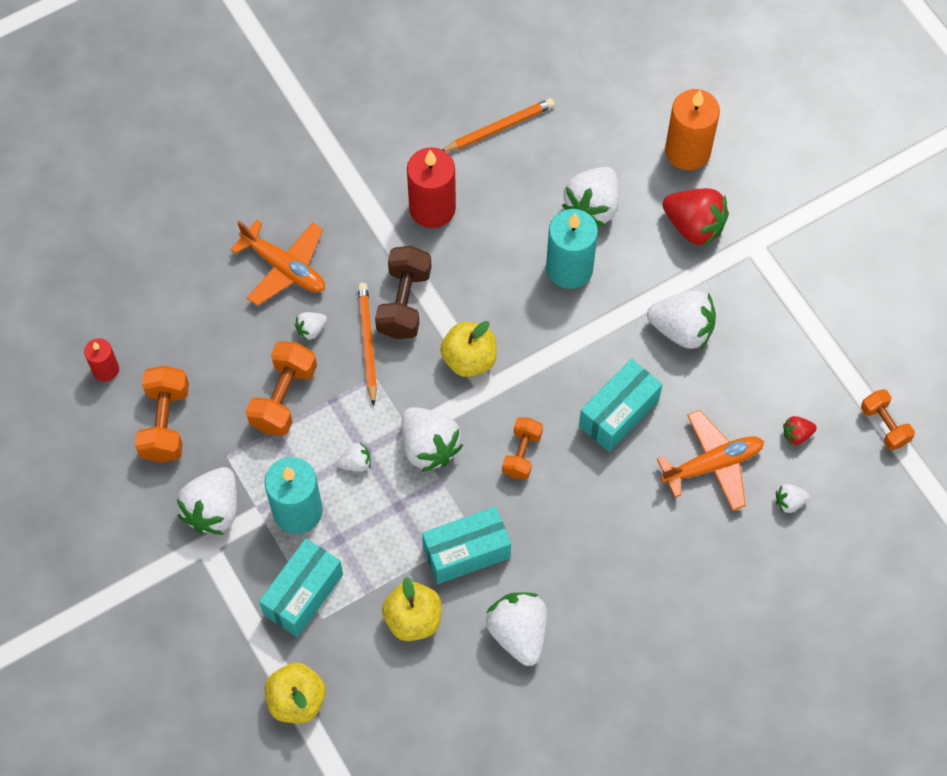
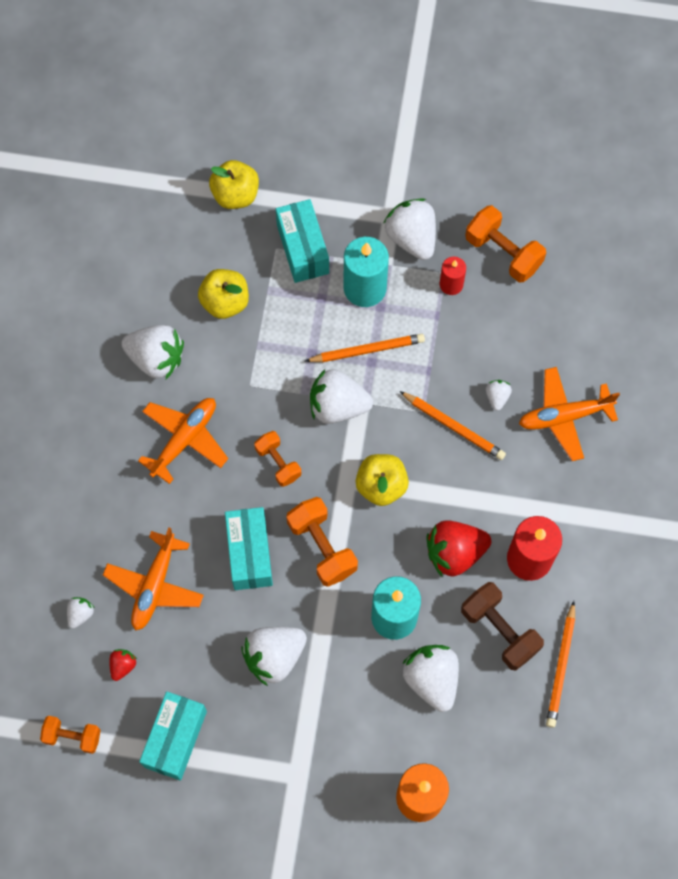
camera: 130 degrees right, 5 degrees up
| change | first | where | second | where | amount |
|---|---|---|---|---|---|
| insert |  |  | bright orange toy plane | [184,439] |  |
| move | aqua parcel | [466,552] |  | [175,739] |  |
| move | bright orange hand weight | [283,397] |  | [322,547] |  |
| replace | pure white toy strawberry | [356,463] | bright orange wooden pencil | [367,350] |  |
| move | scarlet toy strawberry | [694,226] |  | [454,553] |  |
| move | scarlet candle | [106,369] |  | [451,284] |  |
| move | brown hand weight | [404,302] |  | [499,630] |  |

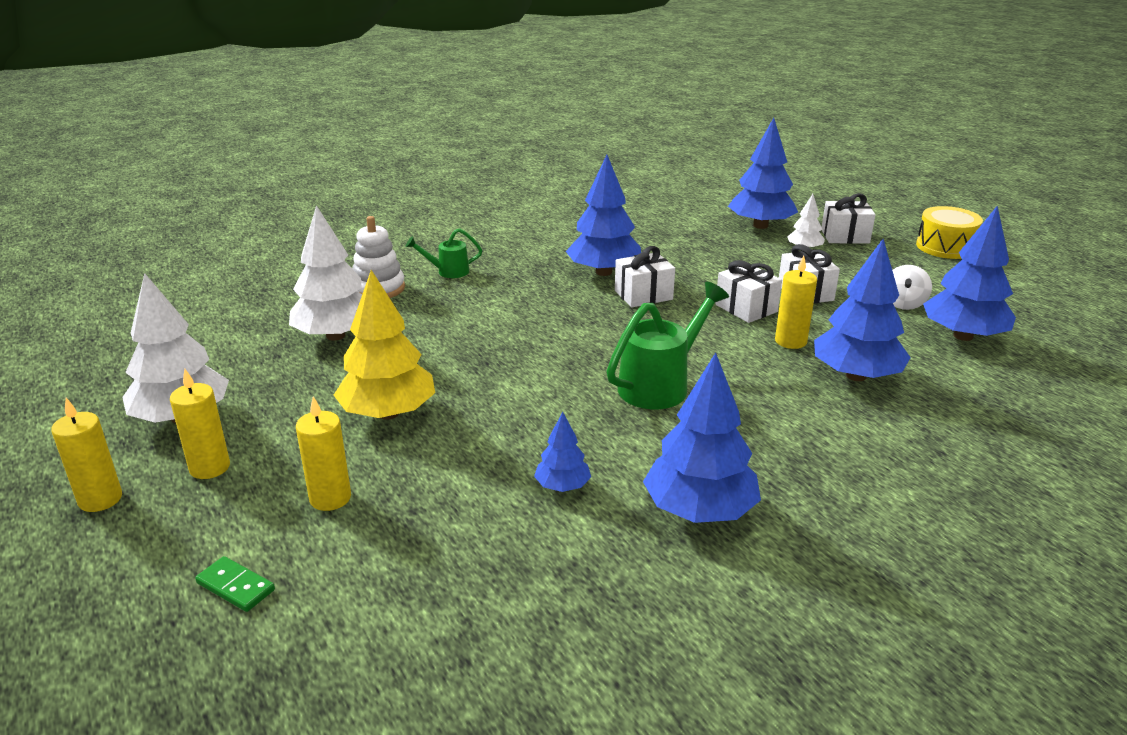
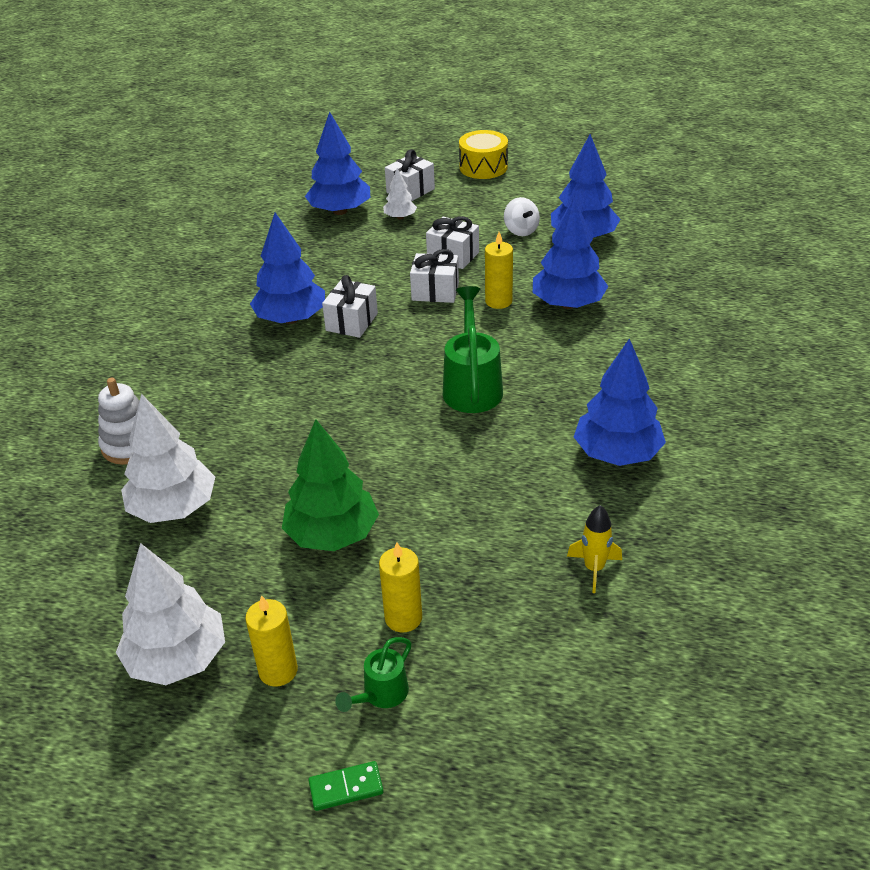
camera: 45 degrees left, 10 degrees up
| change | first | where | second | where | amount |
|---|---|---|---|---|---|
| recolor | bright yellow fir tree | [388,413] | green fir tree | [332,535] |  |
| move | green domino piece | [236,586] |  | [346,787] |  |
| move | green watering pot | [448,271] |  | [381,695] |  |
| insert |  |  | bright yellow spaceship | [594,569] |  |
| delete | bright yellow candle | [100,499] |  |  |  |
| delete | blue fir tree | [562,486] |  |  |  |

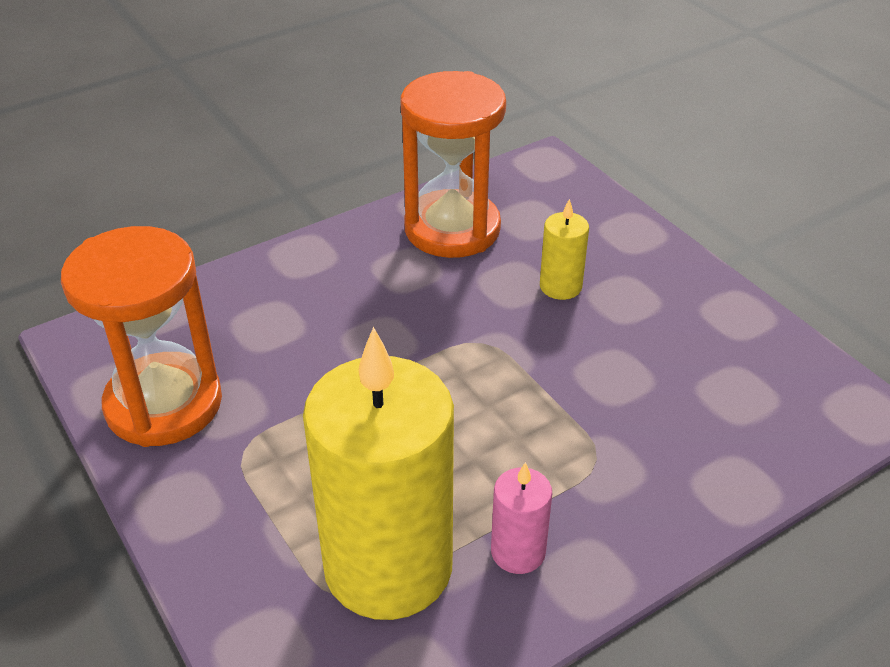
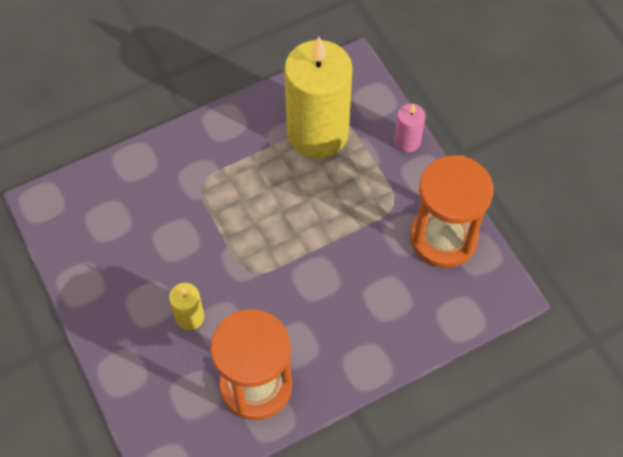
camera: 175 degrees left, 20 degrees up
| change | first | where | second | where | amount |
|---|---|---|---|---|---|
| move | rosy candle | [518,552] |  | [407,141] |  |

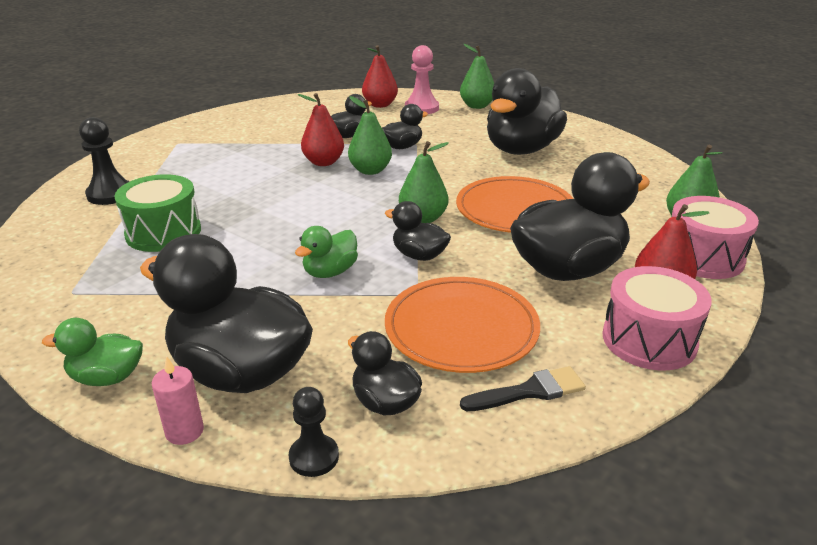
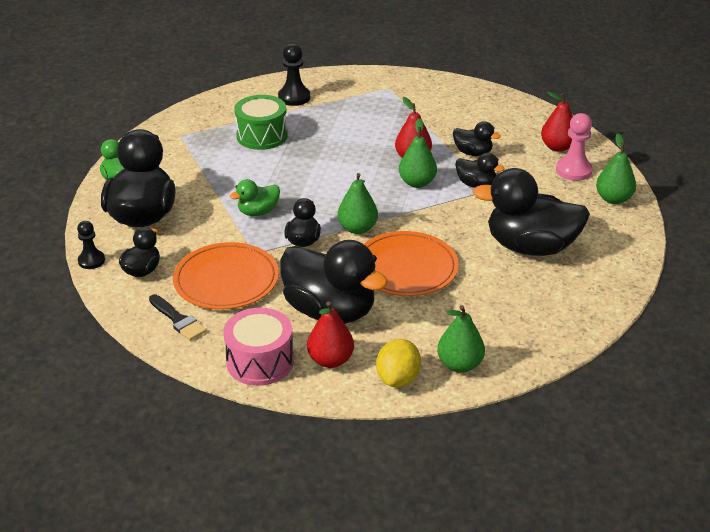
camera: 65 degrees right, 5 degrees up
| change | first | where | second | where | amount |
|---|---|---|---|---|---|
| rotate | green toy duck | [330,272] |  | [258,212] | 45 degrees counterclockwise |
| replace | rosy drum | [703,257] | bright yellow lemon | [398,378] |  |
| delete | rosy candle | [184,431] |  |  |  |

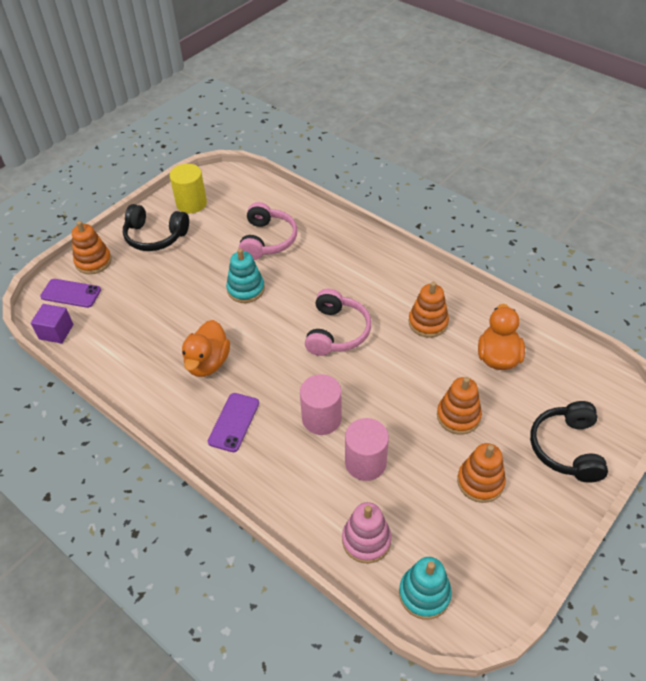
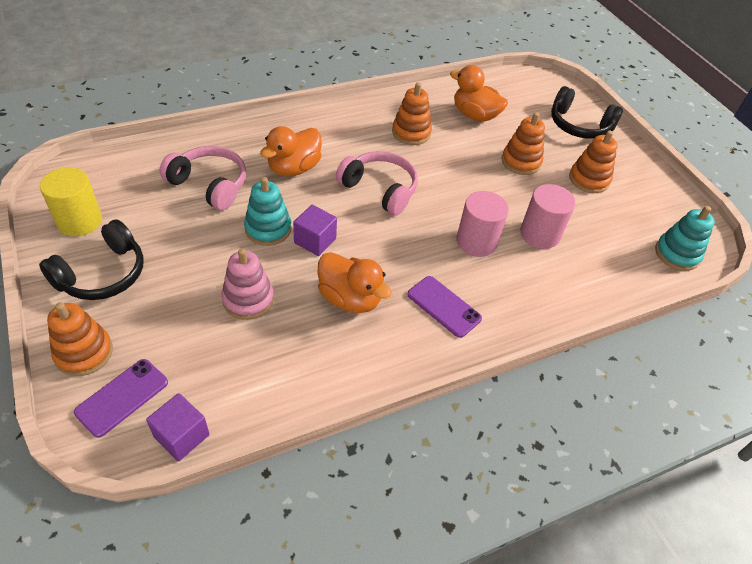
camera: 70 degrees left, 0 degrees up
| change | first | where | second | where | amount |
|---|---|---|---|---|---|
| move | rosy ring stacker | [366,540] |  | [248,299] |  |
| insert |  |  | bright orange toy duck | [294,168] |  |
| insert |  |  | violet solid cube | [315,241] |  |

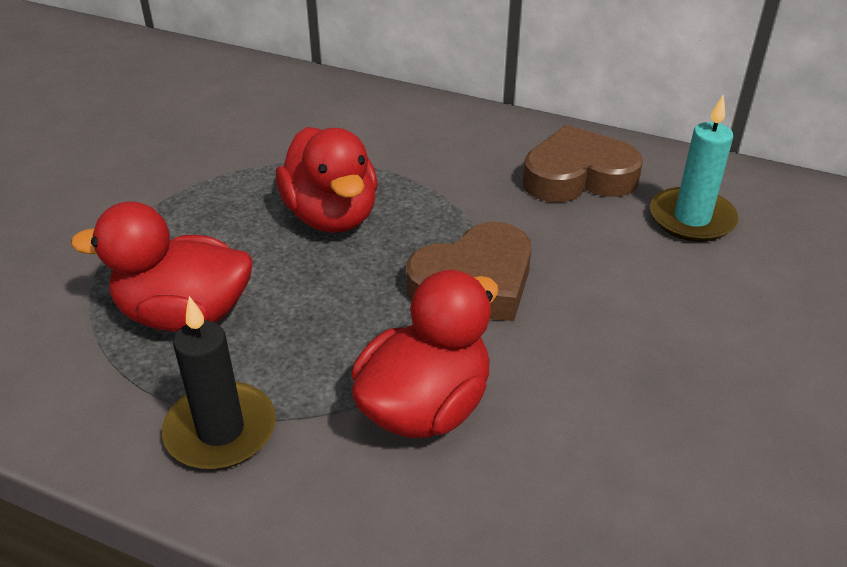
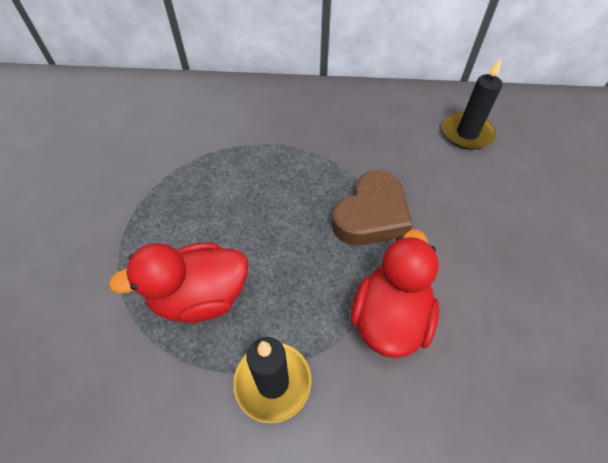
camera: 20 degrees left, 15 degrees up
| change | first | where | second | where | amount |
|---|---|---|---|---|---|
| recolor | aqua candle | [692,218] | jet-black candle | [467,133] |  |
| delete | scarlet toy duck | [331,216] |  |  |  |
| delete | brown heart | [578,176] |  |  |  |

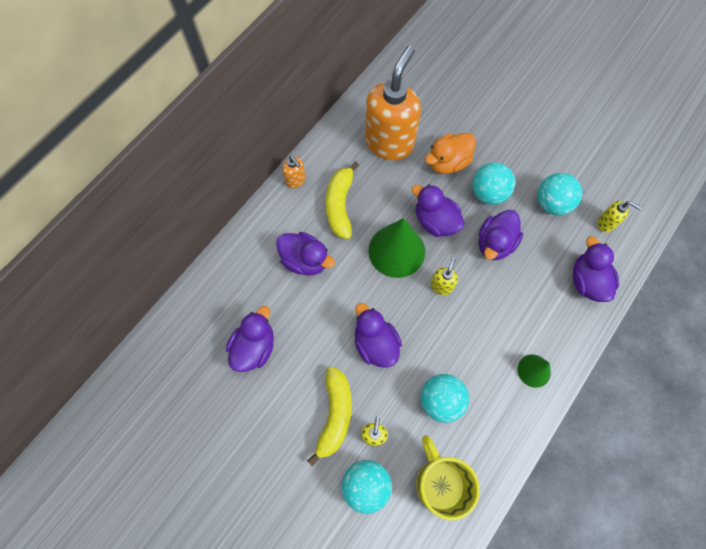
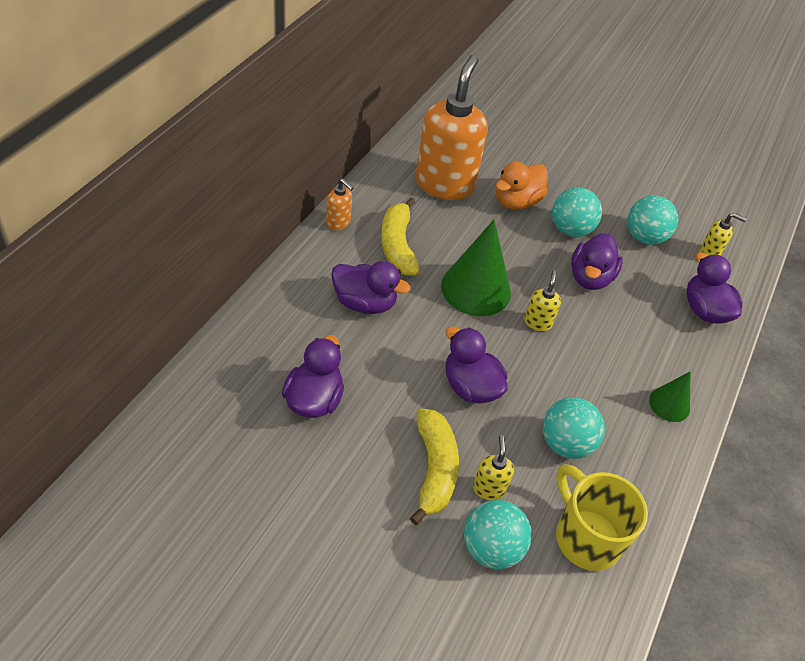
camera: 15 degrees left, 20 degrees down
| change | first | where | second | where | amount |
|---|---|---|---|---|---|
| delete | violet toy duck | [435,221] |  |  |  |

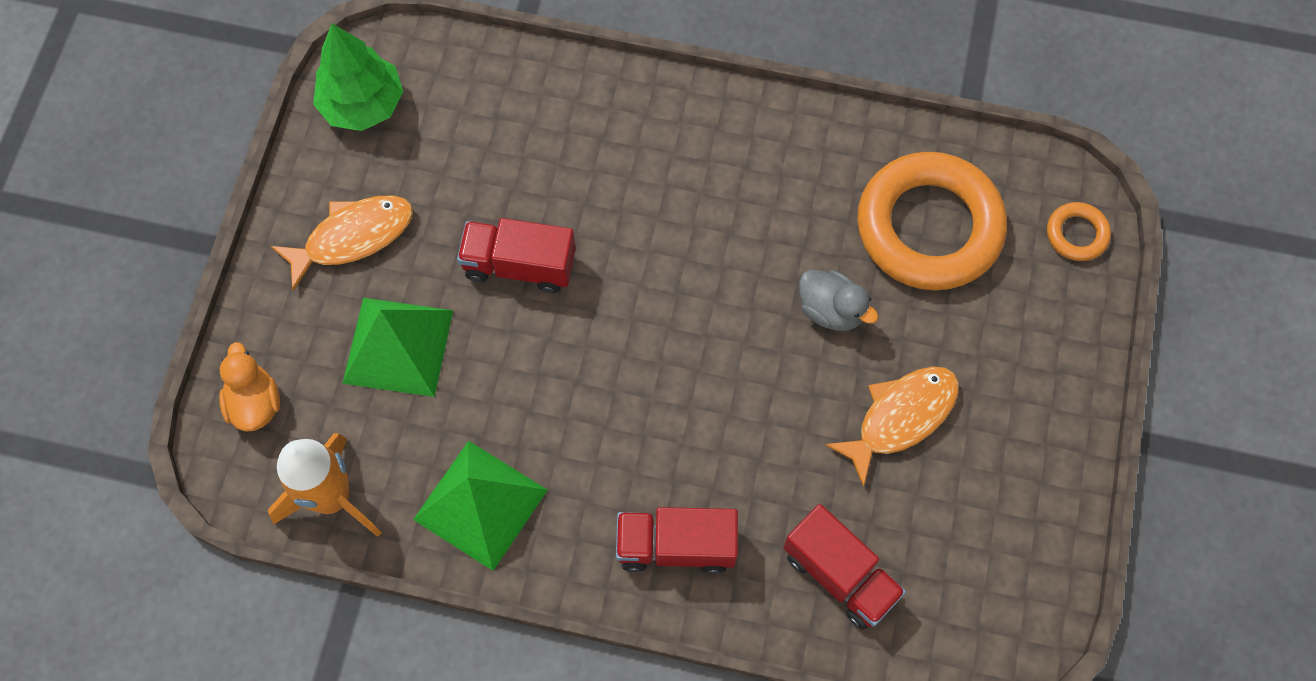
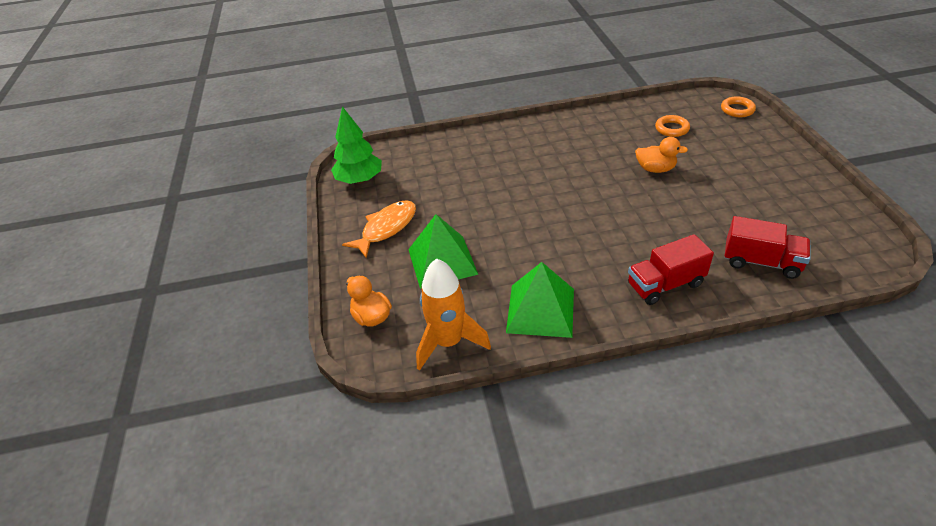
camera: 20 degrees left, 25 degrees down
| change | first | where | second | where | amount |
|---|---|---|---|---|---|
| recolor | gray toy duck | [831,310] | bright orange toy duck | [655,169] |  |
| resize | bright orange ring | [929,227] |  | [672,129] | x0.43 |
| delete | scarlet truck | [519,265] |  |  |  |
| delete | bright orange fish figure | [901,417] |  |  |  |

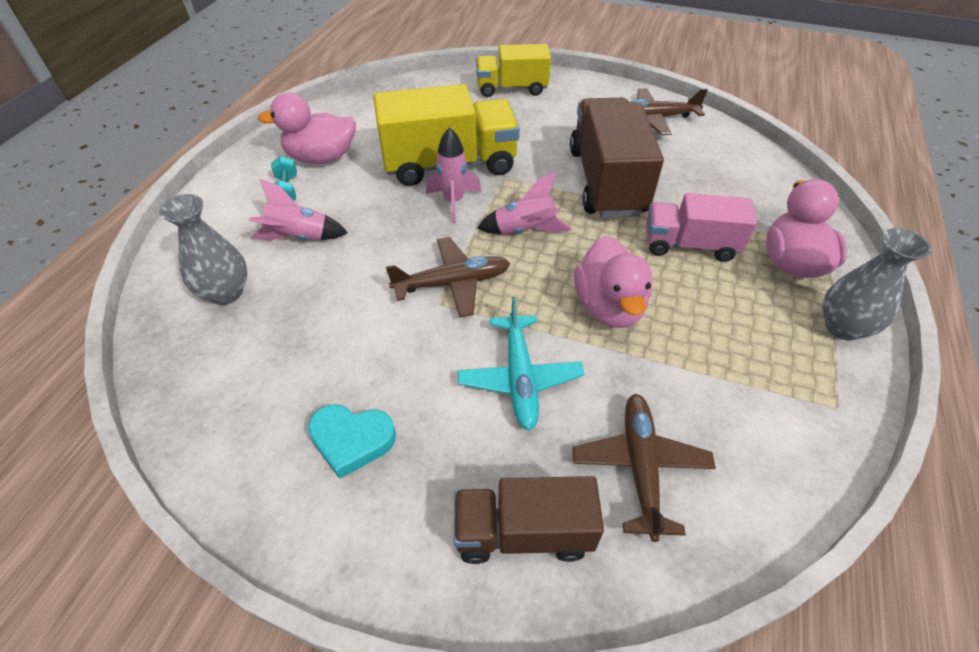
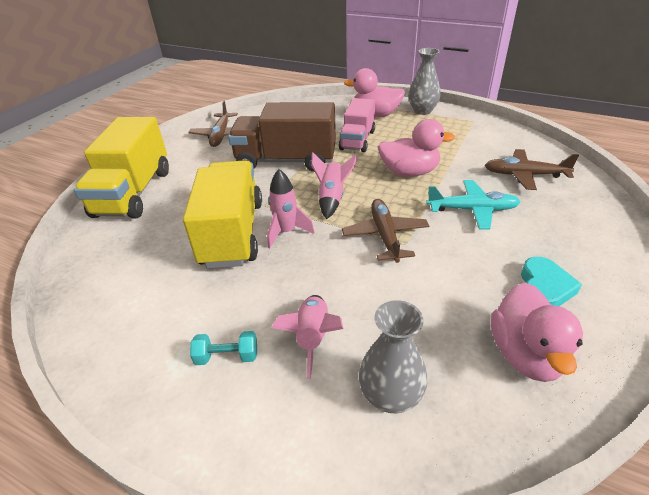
camera: 80 degrees left, 10 degrees down
| change | first | where | second | where | amount |
|---|---|---|---|---|---|
| resize | bright yellow truck | [512,88] |  | [134,193] | x1.60 |
| move | rosy toy duck | [321,157] |  | [526,354] |  |
| delete | brown truck | [523,532] |  |  |  |

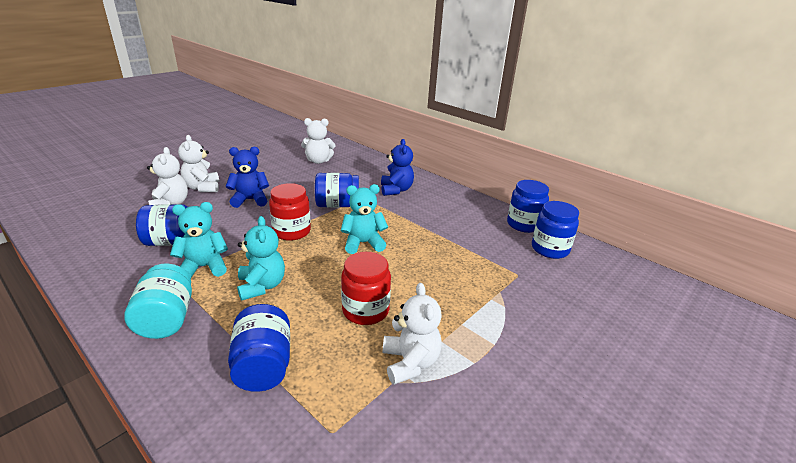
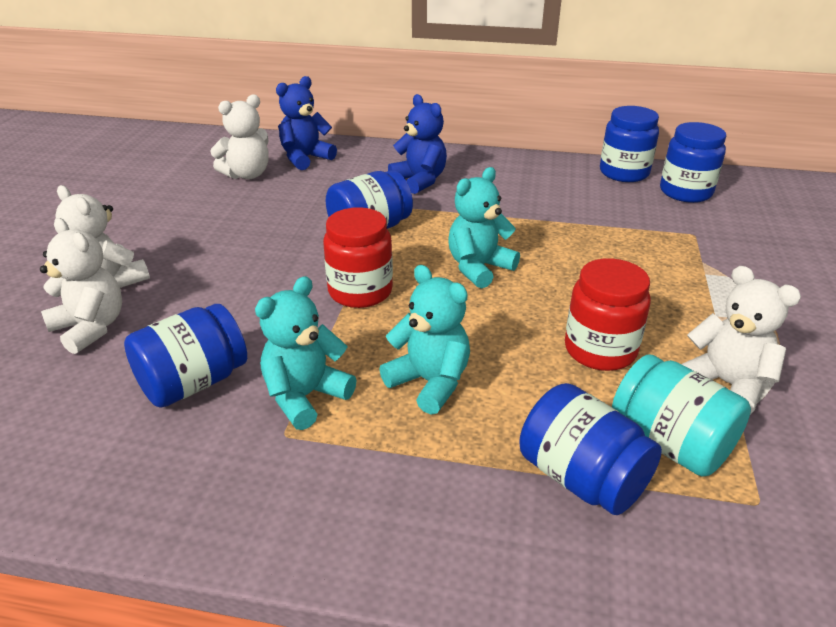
camera: 30 degrees left, 5 degrees up
| change | first | where | second | where | amount |
|---|---|---|---|---|---|
| move | blue teddy bear | [250,200] |  | [305,158] |  |
| move | aqua preserve jar | [166,319] |  | [670,443] |  |

